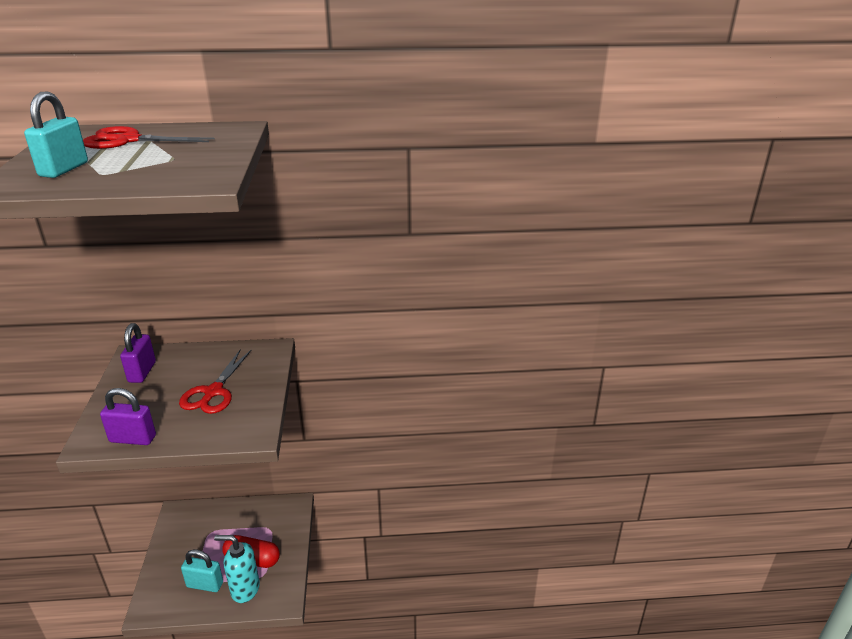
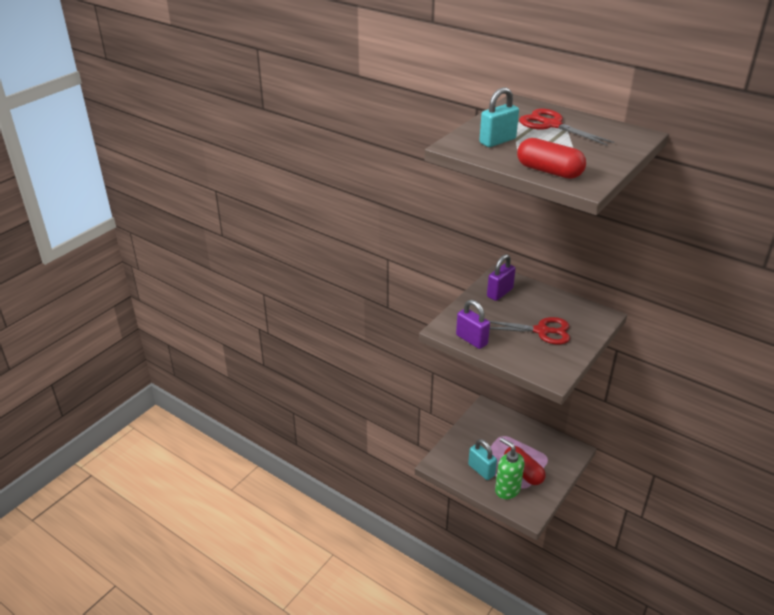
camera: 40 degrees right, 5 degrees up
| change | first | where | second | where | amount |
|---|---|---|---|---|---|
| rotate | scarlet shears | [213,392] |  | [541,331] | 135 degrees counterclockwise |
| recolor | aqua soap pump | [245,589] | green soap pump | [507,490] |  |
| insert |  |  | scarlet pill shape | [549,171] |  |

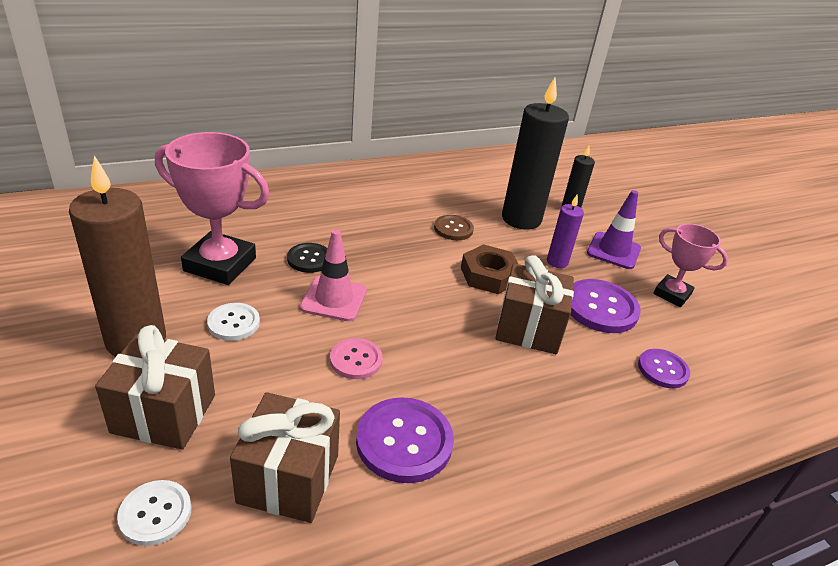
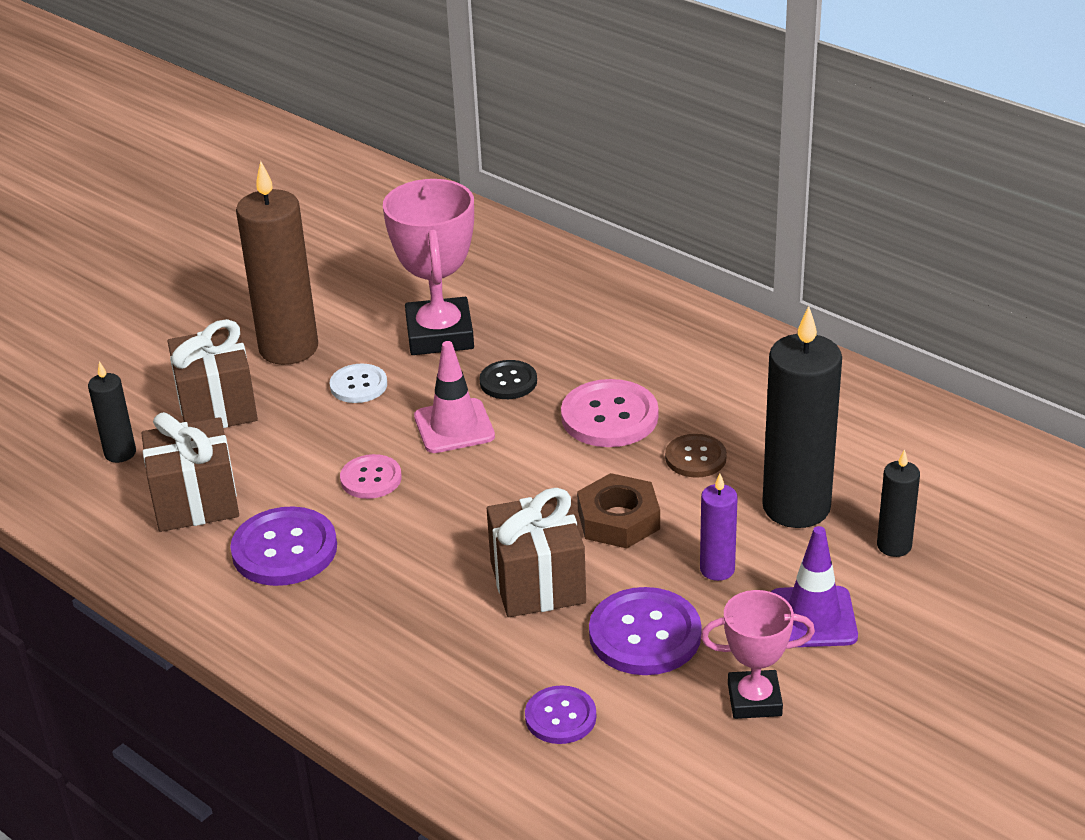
camera: 70 degrees right, 0 degrees up
| change | first | where | second | where | amount |
|---|---|---|---|---|---|
| replace | pure white shirt button | [155,513] | jet-black candle | [120,453] |  |
| insert |  |  | rosy shirt button | [609,416] |  |
| rotate | rosy trophy | [672,294] |  | [754,700] | 75 degrees clockwise |

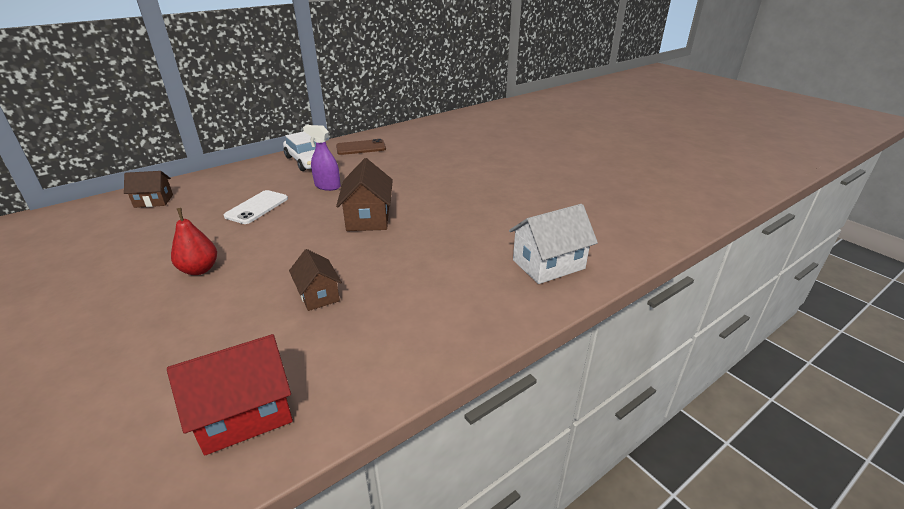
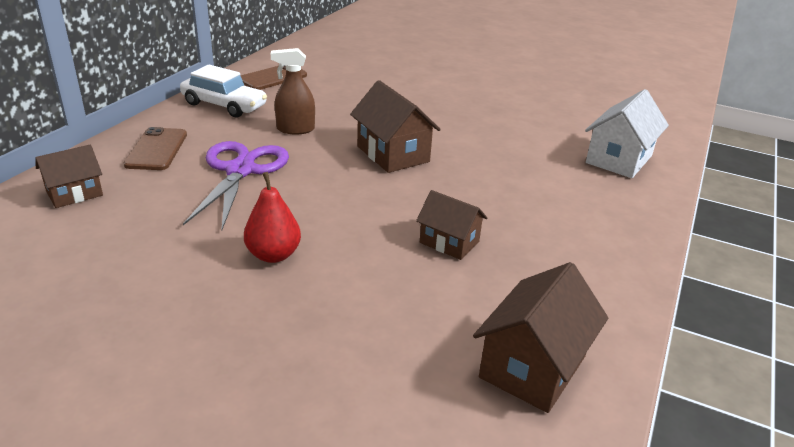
camera: 30 degrees left, 0 degrees up
| change | first | where | second | where | amount |
|---|---|---|---|---|---|
| insert |  |  | brown smartphone | [156,149] |  |
| replace | pure white smartphone | [257,207] | violet shears | [240,170] |  |
| recolor | violet sprayer | [327,186] | brown sprayer | [295,129] |  |
| recolor | scarlet toy house | [245,413] | brown toy house | [533,366] |  |

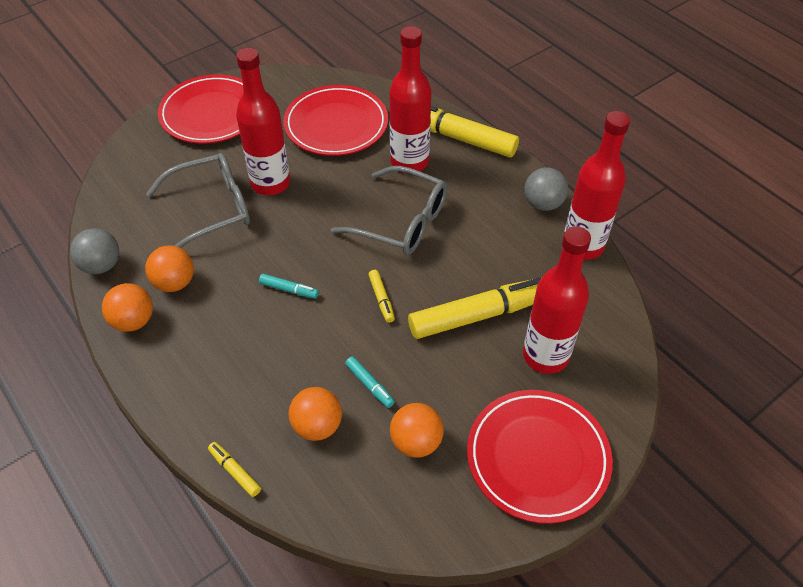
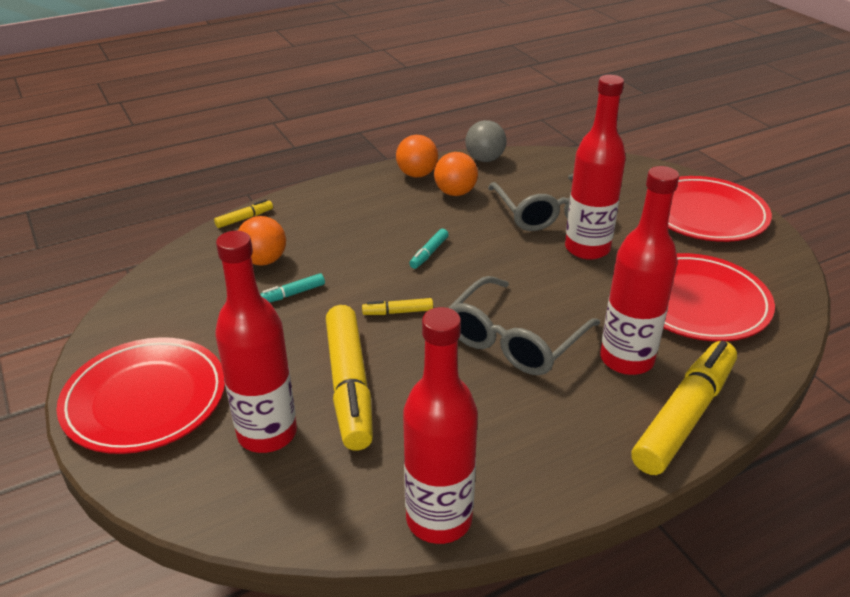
camera: 100 degrees right, 15 degrees down
| change | first | where | second | where | amount |
|---|---|---|---|---|---|
| delete | bright orange play ball | [416,442] |  |  |  |
| delete | gray play ball | [543,204] |  |  |  |

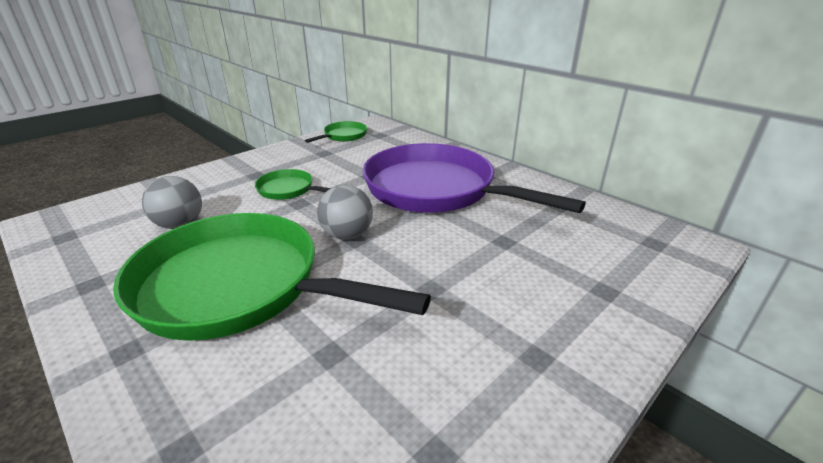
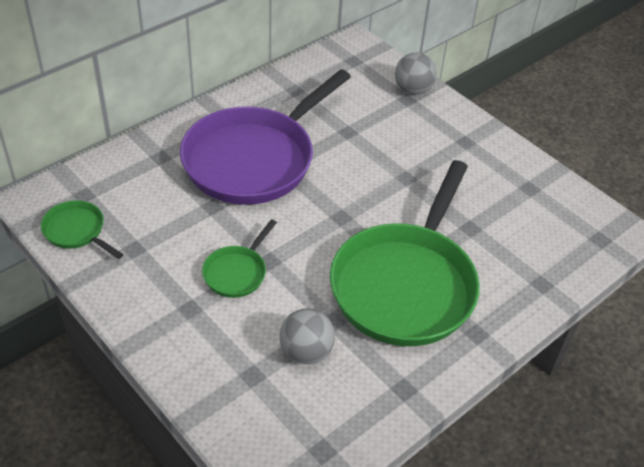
camera: 90 degrees left, 15 degrees up
| change | first | where | second | where | amount |
|---|---|---|---|---|---|
| move | gray play ball | [347,235] |  | [413,90] |  |

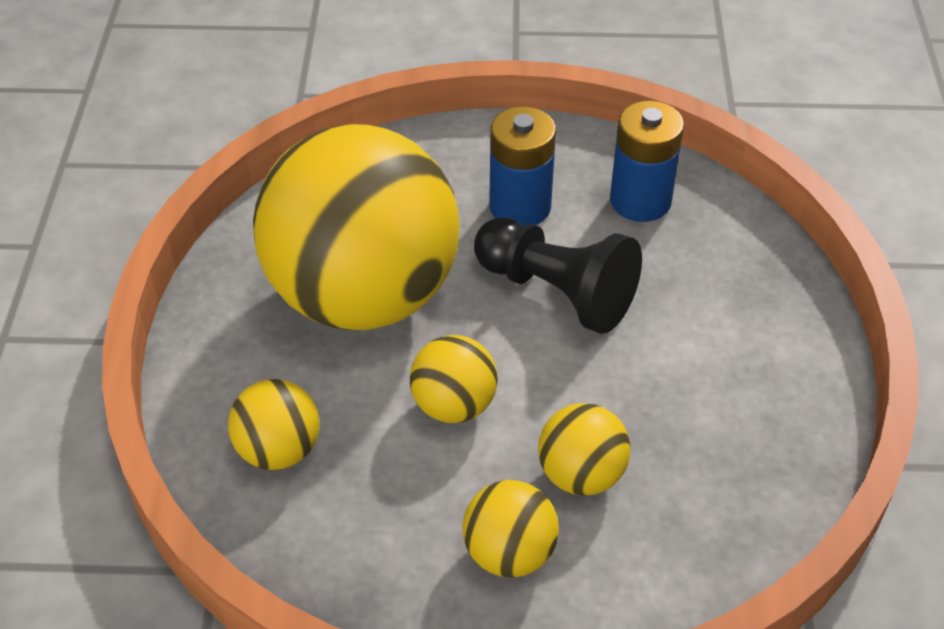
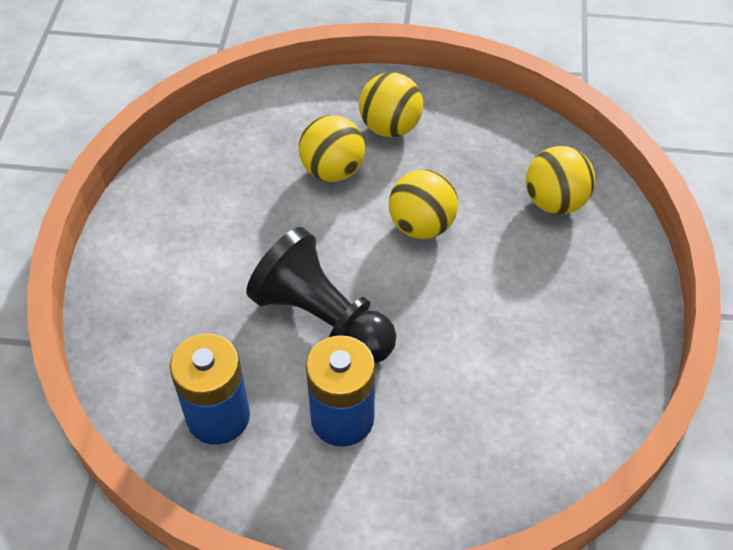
camera: 175 degrees left, 5 degrees up
| change | first | where | second | where | amount |
|---|---|---|---|---|---|
| delete | bright yellow play ball | [363,295] |  |  |  |

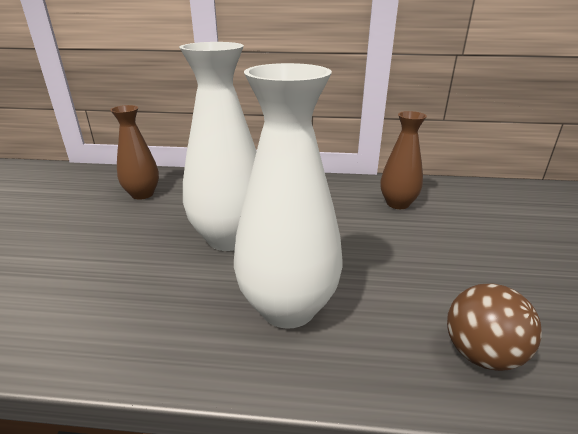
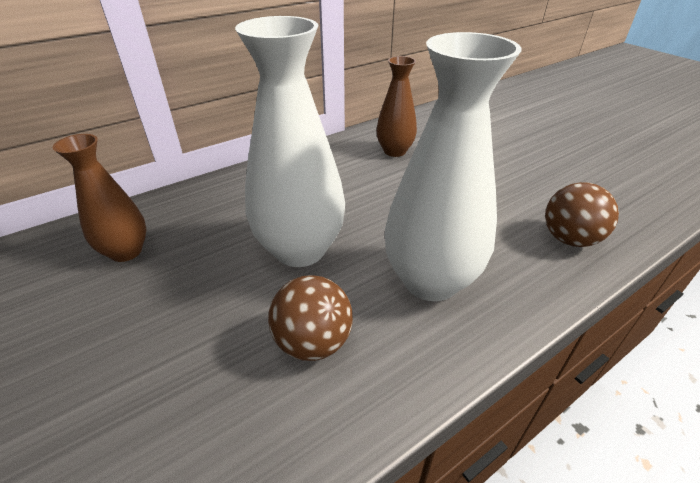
camera: 40 degrees left, 10 degrees up
| change | first | where | second | where | amount |
|---|---|---|---|---|---|
| insert |  |  | brown play ball | [313,342] |  |

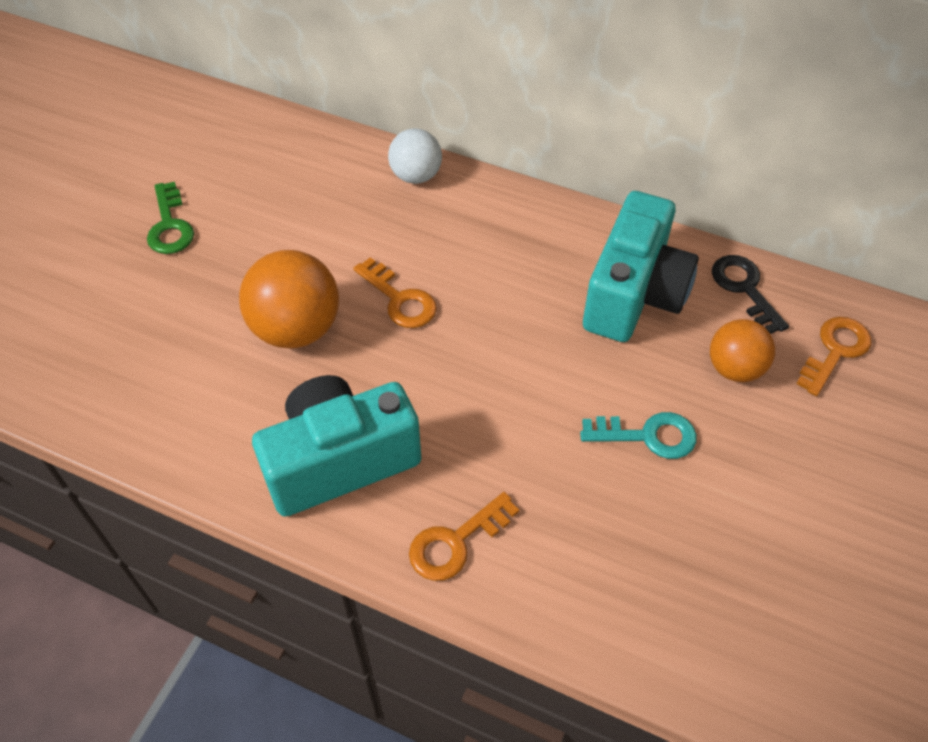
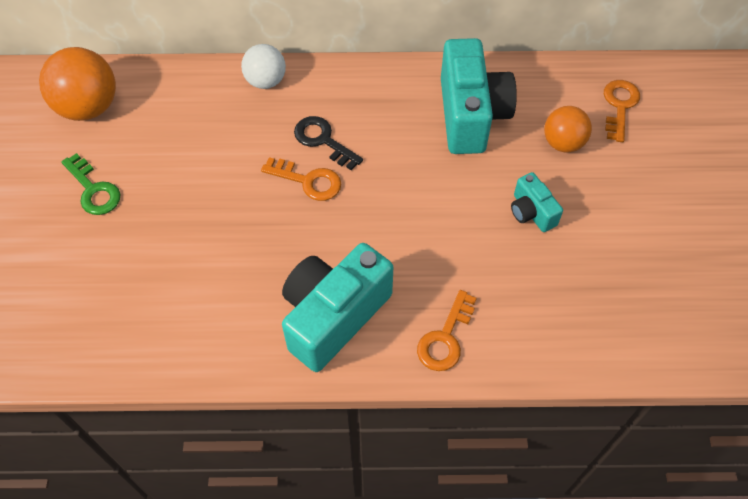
camera: 25 degrees left, 5 degrees up
| change | first | where | second | where | amount |
|---|---|---|---|---|---|
| move | bright orange play ball | [296,329] |  | [89,107] |  |
| move | jet-black door key | [745,289] |  | [323,140] |  |
| replace | aqua door key | [647,436] | aqua photo camera | [531,212] |  |

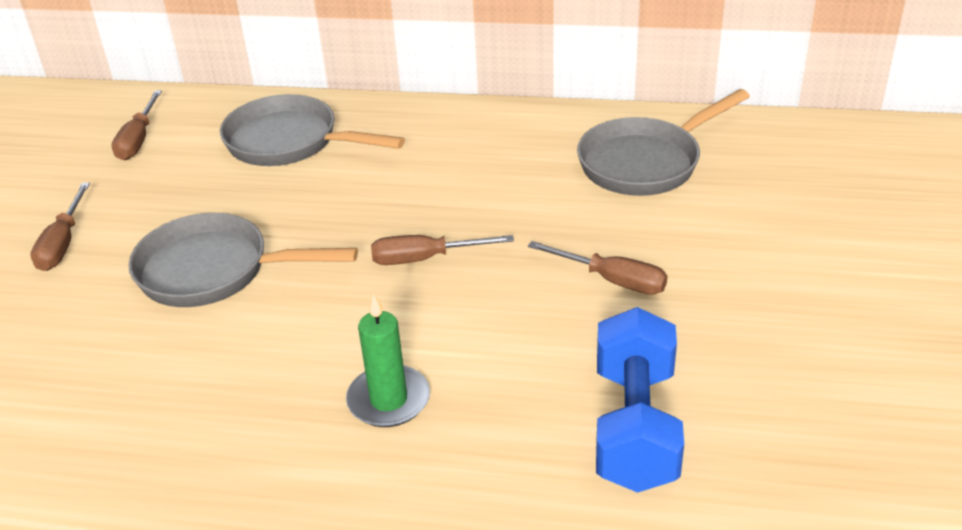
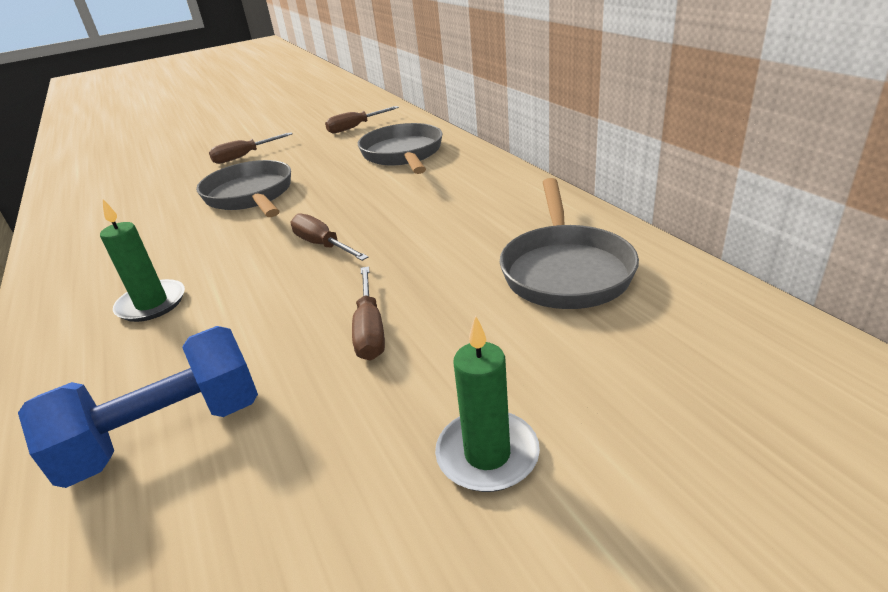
camera: 55 degrees right, 5 degrees down
| change | first | where | second | where | amount |
|---|---|---|---|---|---|
| insert |  |  | green candle | [487,454] |  |
| rotate | gray pan | [646,162] |  | [565,270] | 105 degrees counterclockwise |

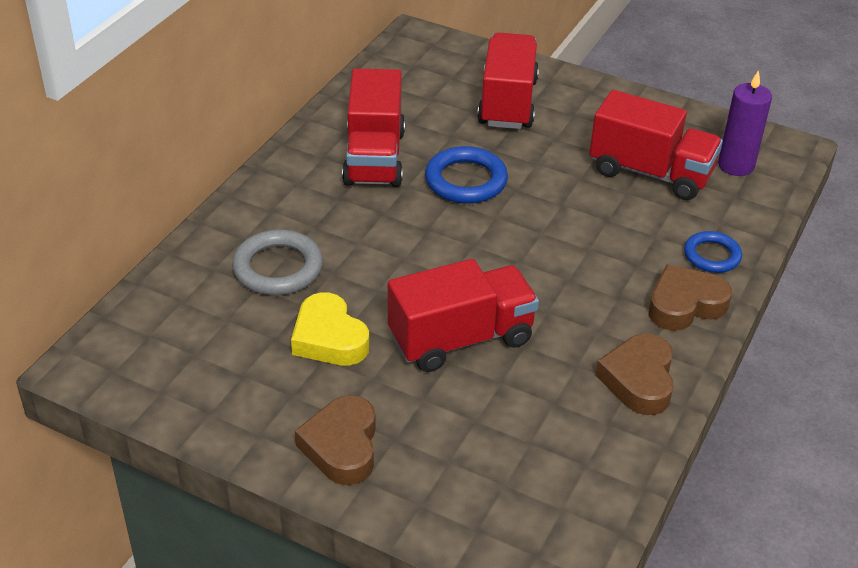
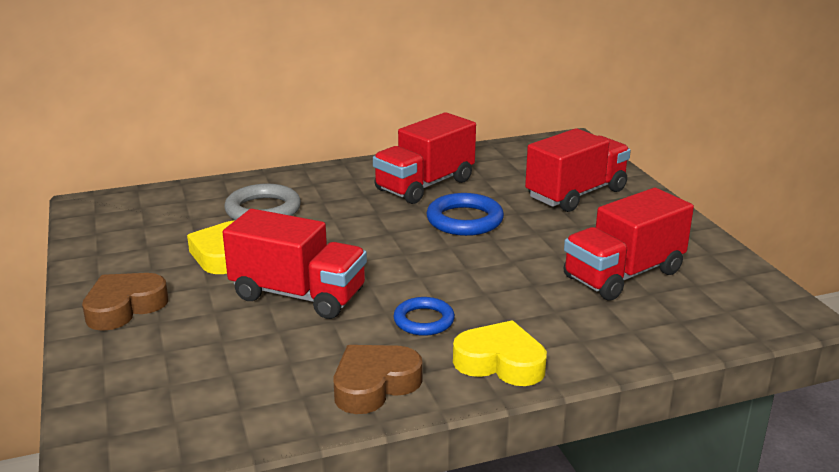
camera: 45 degrees right, 15 degrees down
| change | first | where | second | where | amount |
|---|---|---|---|---|---|
| move | blue ring | [712,256] |  | [424,320] |  |
| recolor | brown heart | [685,305] | bright yellow heart | [500,362] |  |
| rotate | scarlet truck | [650,173] |  | [623,275] | 75 degrees clockwise |
| delete | violet candle | [736,165] |  |  |  |

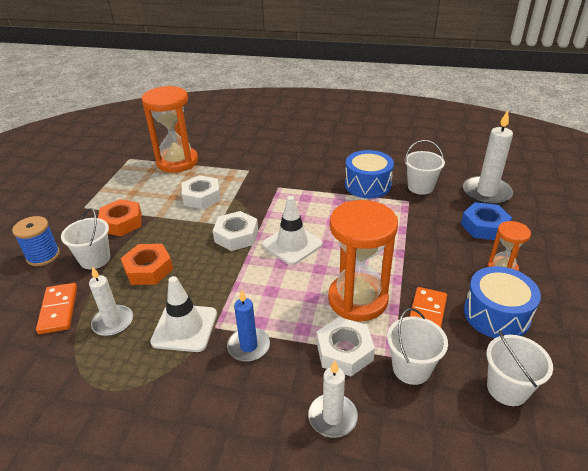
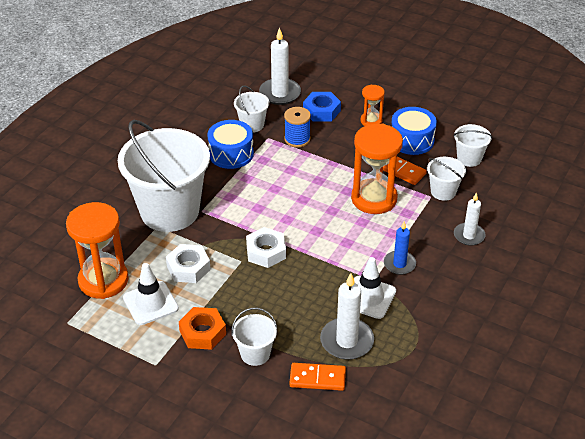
camera: 75 degrees left, 5 degrees up
| change | first | where | second | where | amount |
|---|---|---|---|---|---|
| insert |  |  | pure white sand bucket | [169,211] |  |
| move | pure white road cone | [292,244] |  | [150,303] |  |
| move | blue reel of thread | [43,256] |  | [297,139] |  |
| resize | pure white candle | [113,322] |  | [347,341] | x1.54 |
| delete | bright orange hexagon nut | [148,269] |  |  |  |
| delete | pure white hexagon nut | [344,351] |  |  |  |

